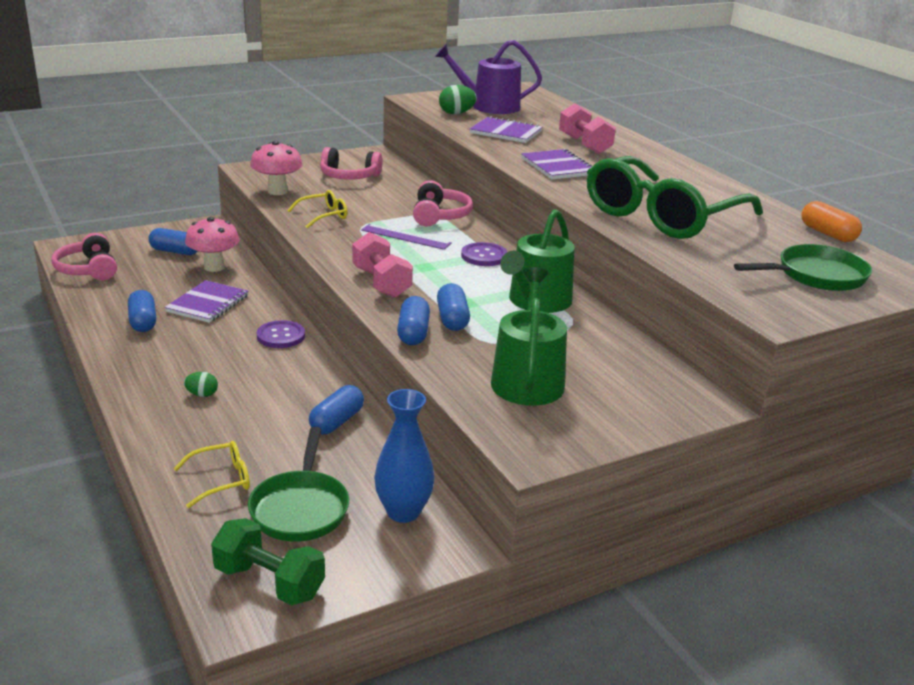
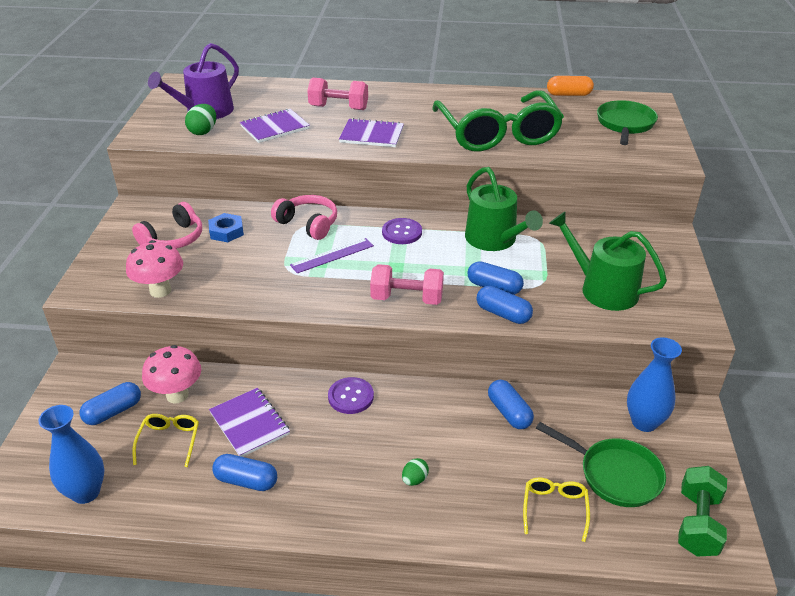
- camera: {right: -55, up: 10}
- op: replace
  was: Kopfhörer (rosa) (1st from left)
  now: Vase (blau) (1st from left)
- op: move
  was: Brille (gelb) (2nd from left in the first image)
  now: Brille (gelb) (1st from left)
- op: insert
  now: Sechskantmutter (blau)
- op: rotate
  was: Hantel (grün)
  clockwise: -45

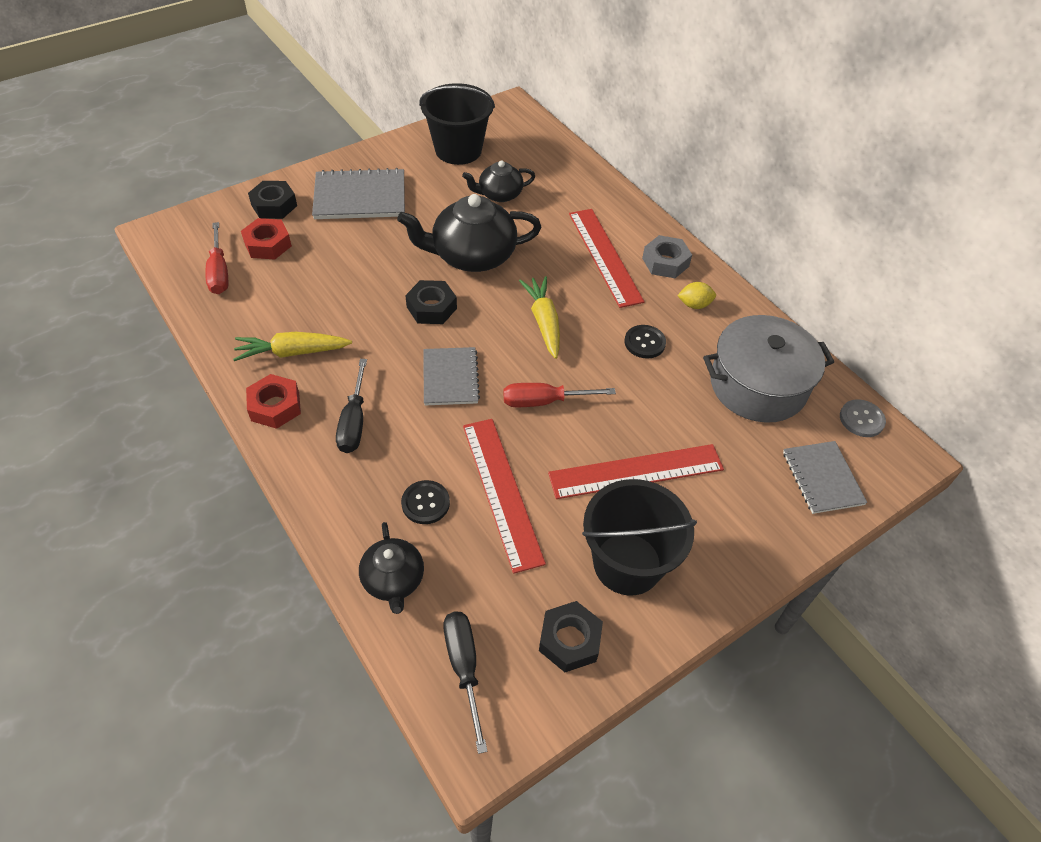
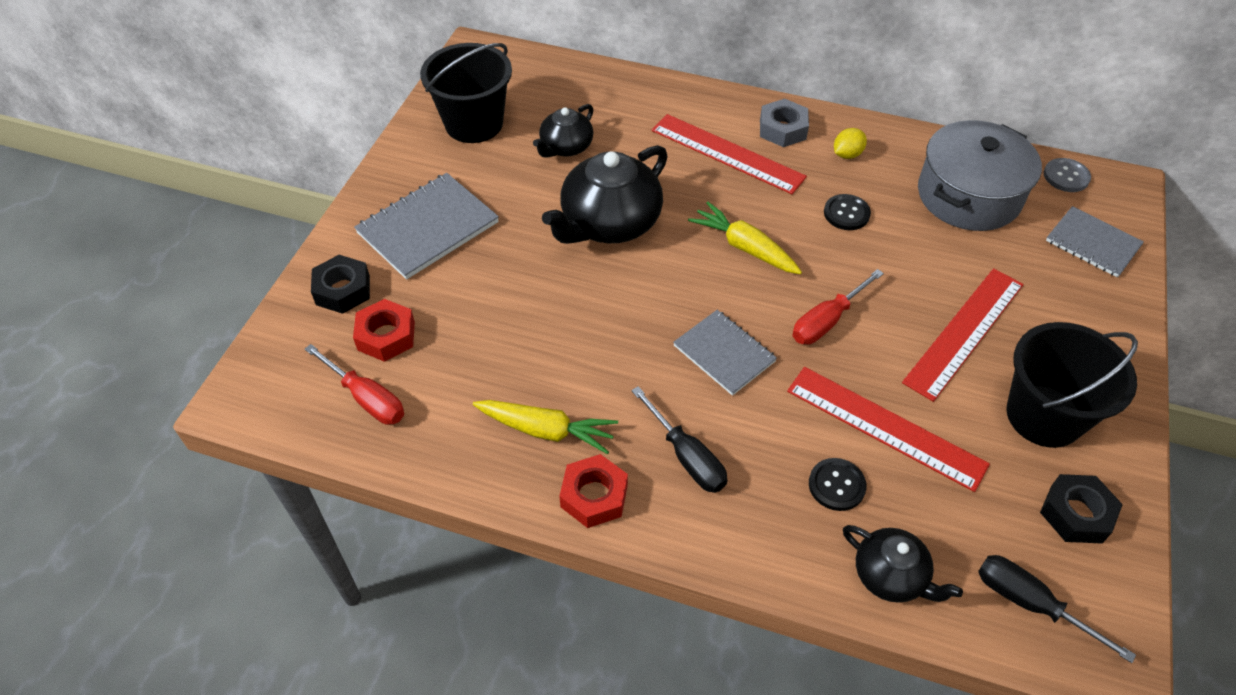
- camera: {right: -35, up: 0}
- op: rotate
  was: Karotte (gelb) (1st from left)
  clockwise: -120
- op: delete
  was: Sechskantmutter (schwarz) (2nd from left)

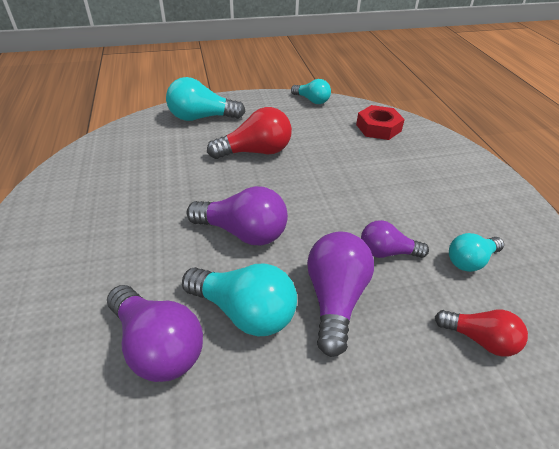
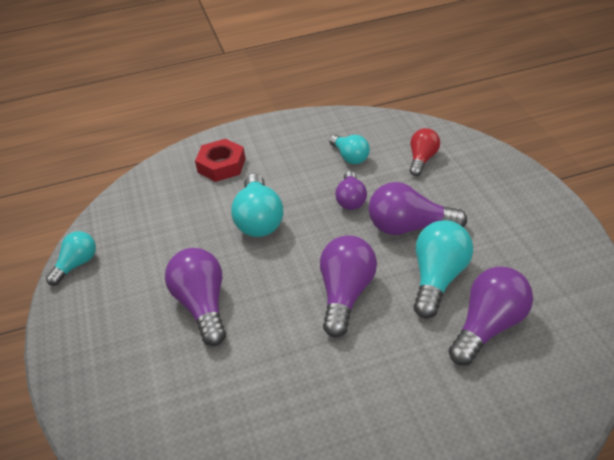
- camera: {right: -90, up: 0}
- op: recolor
  was: Glühbirne (rot) (1st from left)
  now: Glühbirne (lila) (1st from left)
- op: move
  was: Sechskantmutter (rot)
- op: move
  was: Glühbirne (türkis) (1st from left in the first image)
  now: Glühbirne (türkis) (2nd from left)

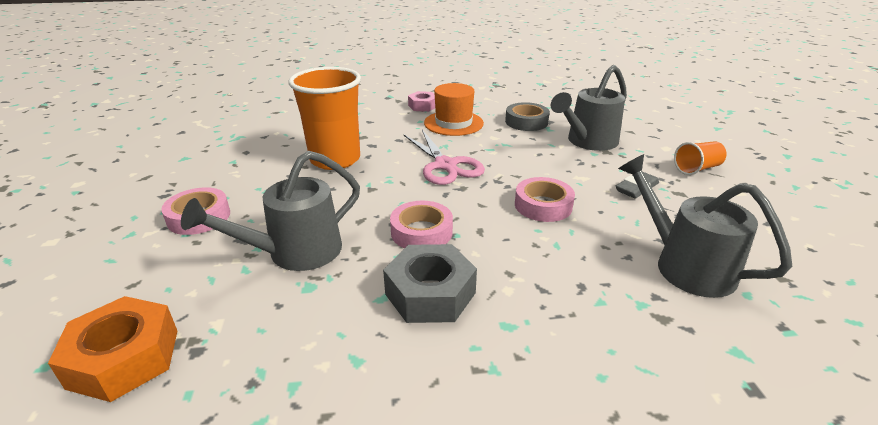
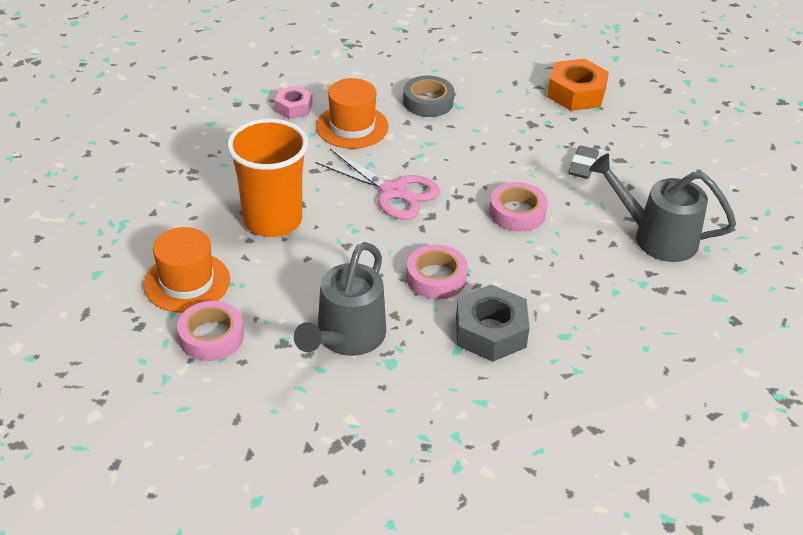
- camera: {right: -30, up: 10}
- op: insert
  now: Hut (orange) (1st from left)
- op: move
  was: Sechskantmutter (orange)
- op: delete
  was: Gießkanne (grau) (2nd from left)
- op: delete
  was: Becher (orange) (2nd from left)

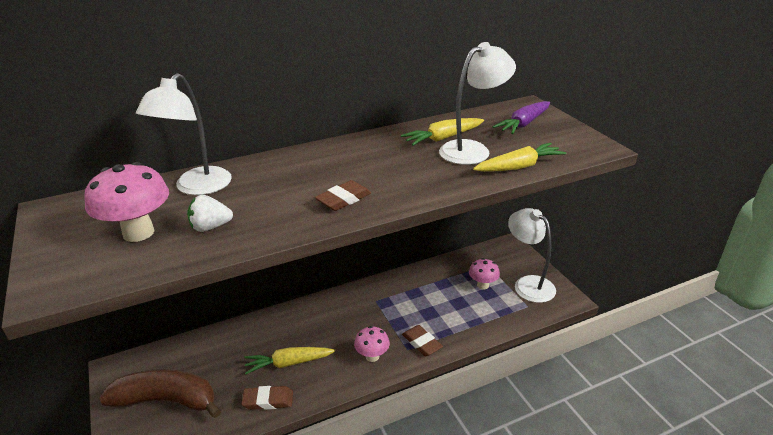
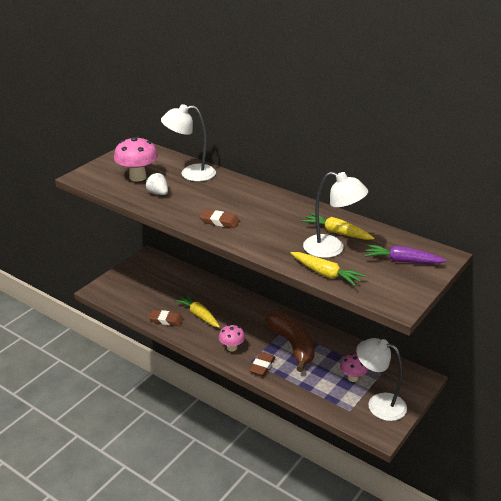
- camera: {right: 60, up: 0}
- op: rotate
  was: Radiergummi (braun) (1st from left)
  clockwise: -45
- op: move
  was: Banane (braun)
- op: rotate
  was: Lampe (weiß) (3rd from left)
  clockwise: -90

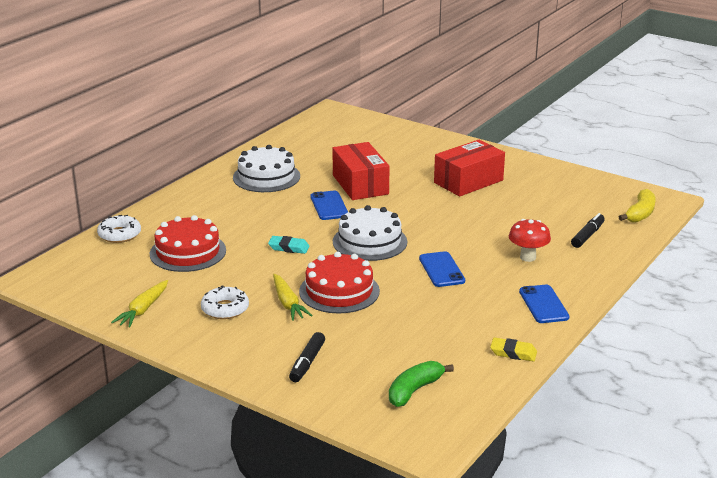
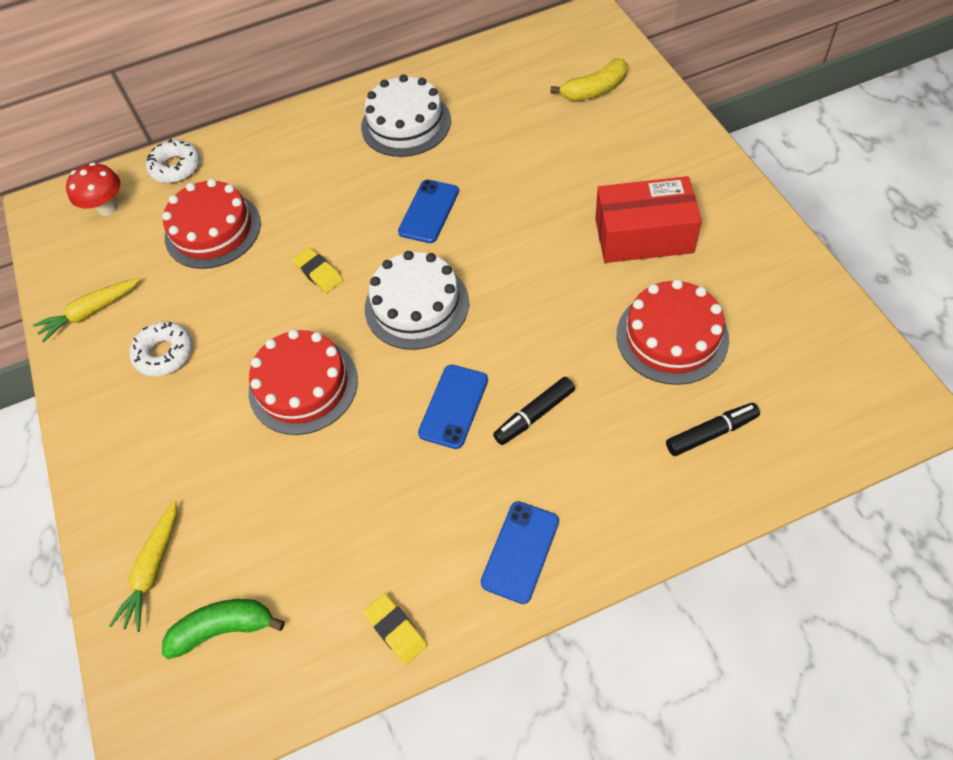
- camera: {right: 40, up: 30}
- op: move
  was: Pilz (rot)
- op: move
  was: Karotte (gelb) (2nd from left)
- op: recolor
  was: Radiergummi (türkis)
  now: Radiergummi (gelb) (1st from left)
- op: move
  was: Filzstift (schwarz) (1st from left)
- op: move
  was: Banane (gelb)
- op: insert
  now: Kuchen (rot) (3rd from left)
- op: delete
  was: Schachtel (rot) (1st from left)

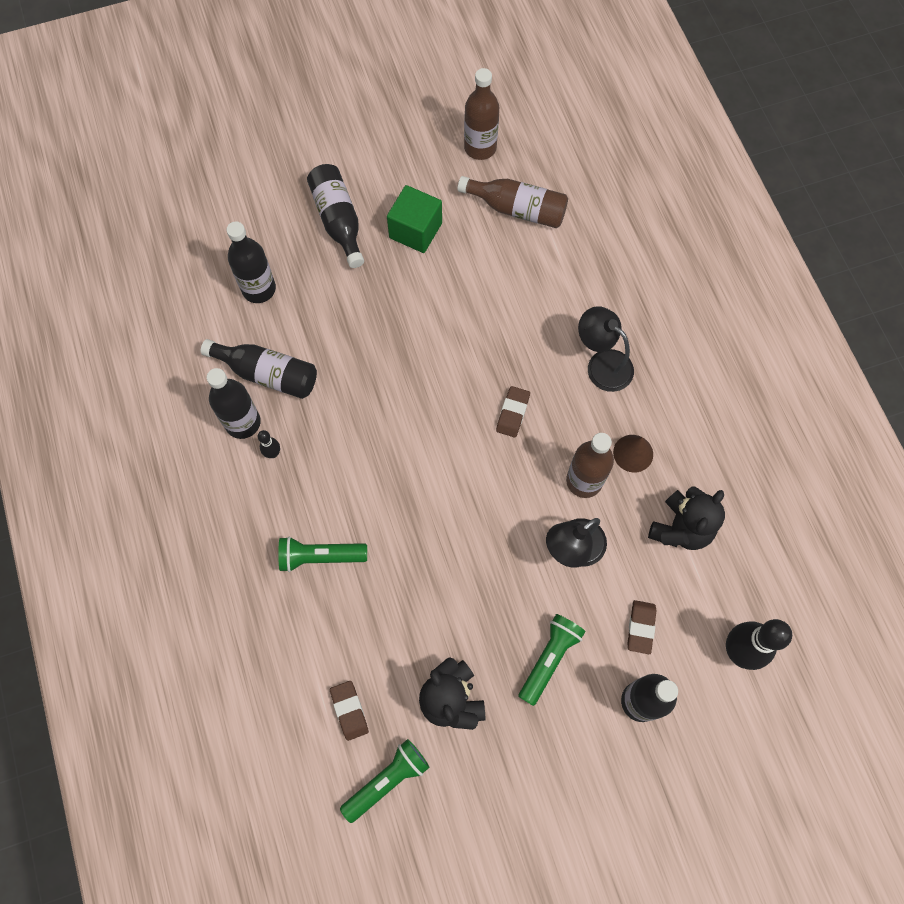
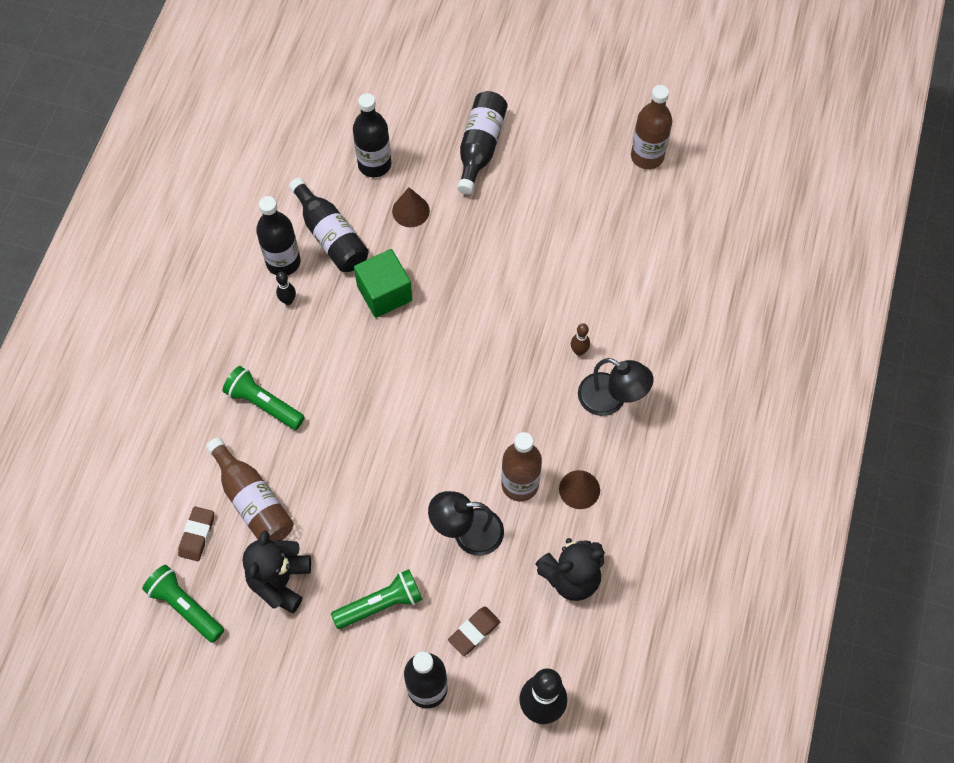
- camera: {right: 35, up: -5}
- op: rotate
  was: Taschenlampe (grün) (2nd from left in the first image)
  clockwise: -135
- op: move
  was: Flasche (braun) (2nd from left in the first image)
  now: Flasche (braun) (1st from left)
- op: move
  was: Kubus (grün)
- op: insert
  now: Kegel (braun) (1st from left)
- op: insert
  now: Bowlingkegel (braun)
- op: rotate
  was: Lampe (schwarz) (2nd from left)
  clockwise: 135
- op: delete
  was: Radiergummi (braun) (2nd from left)

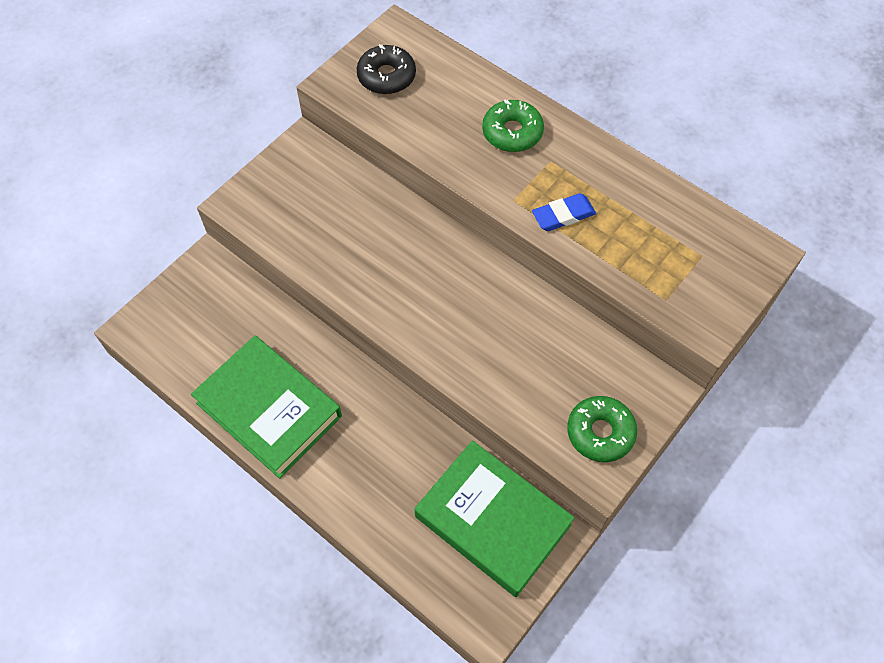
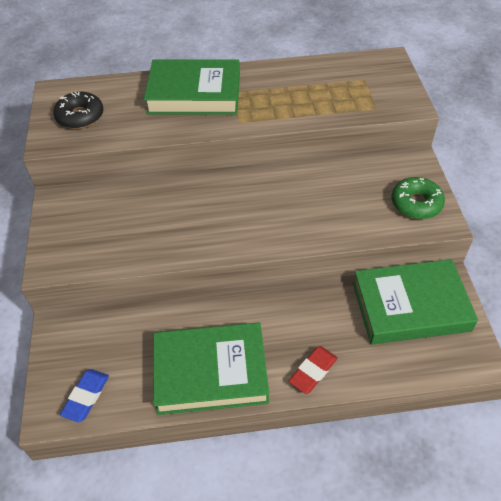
- camera: {right: -45, up: -10}
- op: move
  was: Radiergummi (blau)
- op: replace
  was: Donut (grün) (1st from left)
  now: Buch (grün) (1st from left)
- op: insert
  now: Radiergummi (rot)

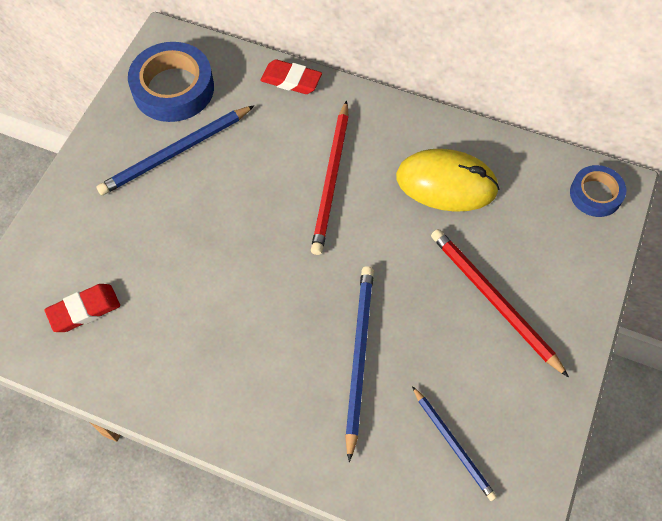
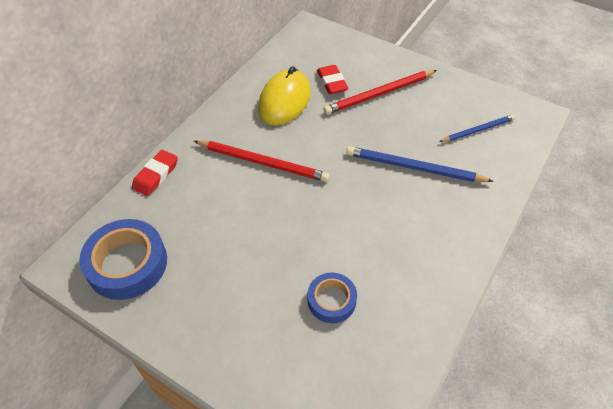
- camera: {right: -80, up: -10}
- op: move
  was: Klebeband (blau) (2nd from left)
- op: move
  was: Radiergummi (rot) (1st from left in the first image)
  now: Radiergummi (rot) (2nd from left)
- op: delete
  was: Bleistift (blau) (1st from left)

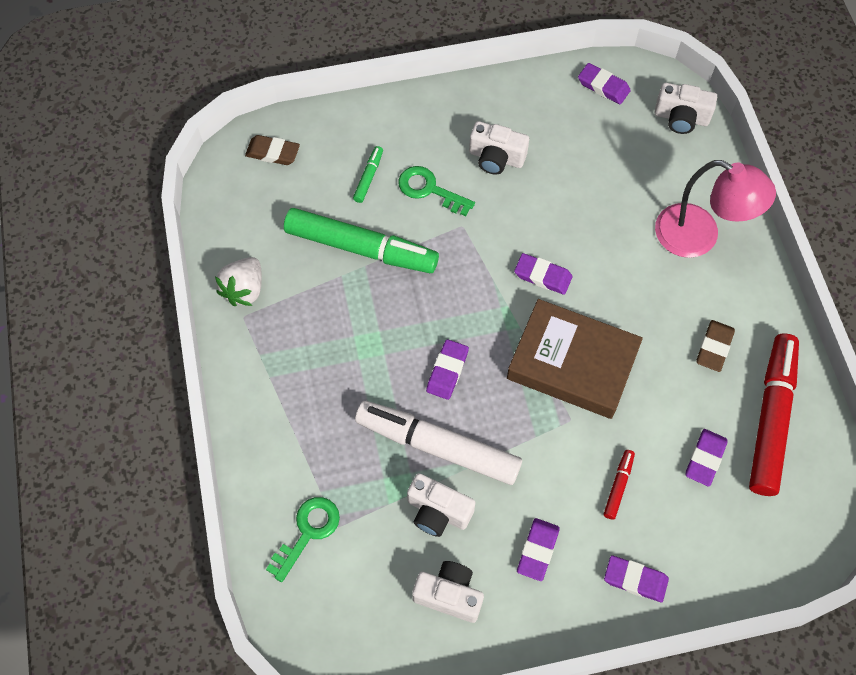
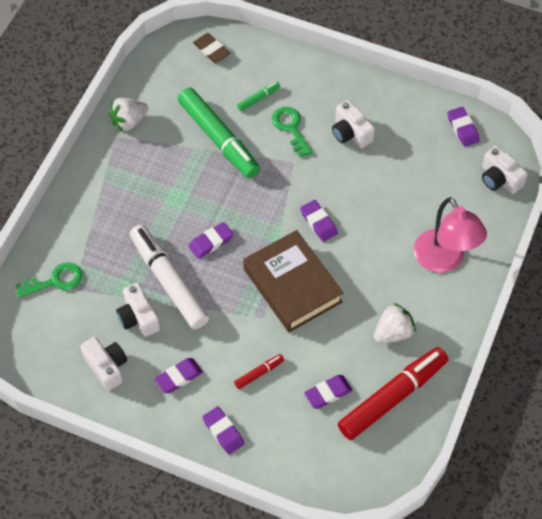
- camera: {right: 35, up: -5}
- op: replace
  was: Radiergummi (braun) (2nd from left)
  now: Erdbeere (weiß) (2nd from left)

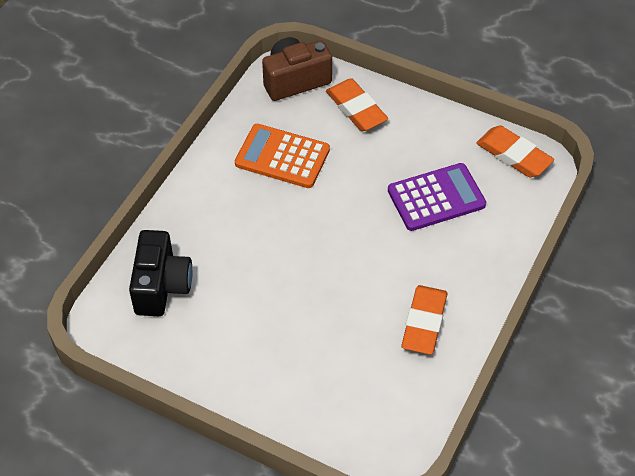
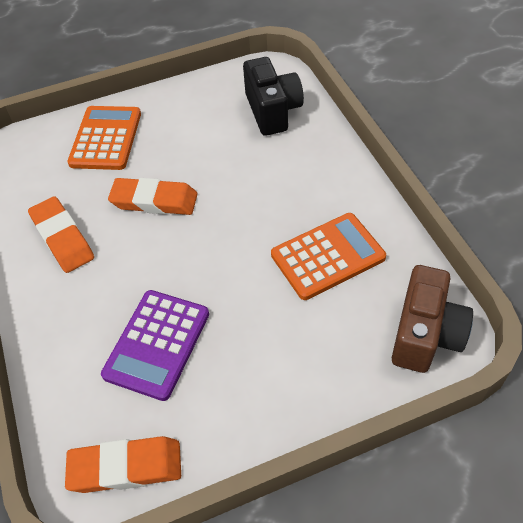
- camera: {right: 135, up: 0}
- op: insert
  now: Taschenrechner (orange) (1st from left)
- op: move
  was: Radiergummi (orange) (1st from left in the first image)
  now: Radiergummi (orange) (3rd from left)
- op: rotate
  was: Kamera (schwarz)
  clockwise: -150

